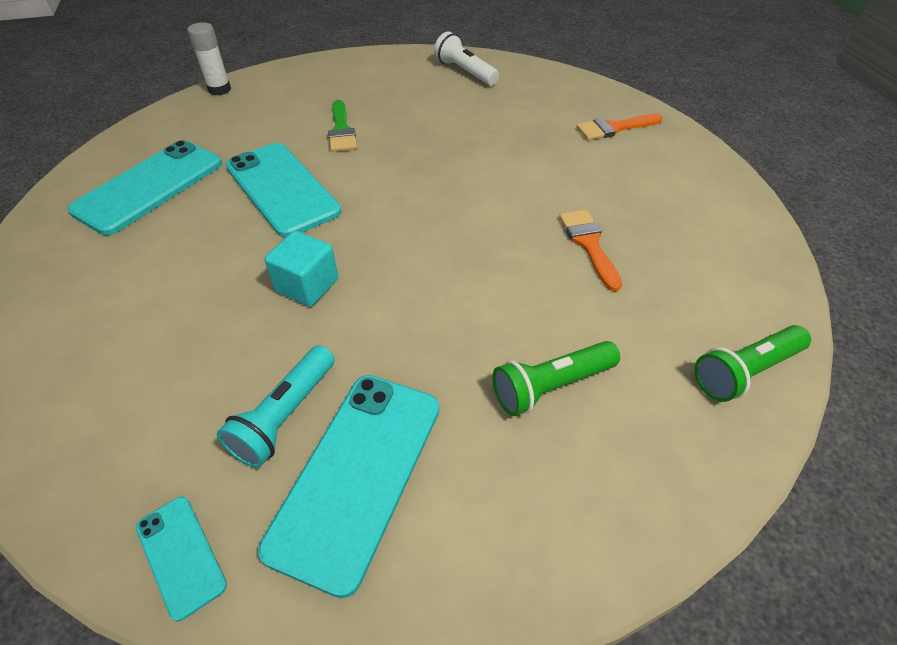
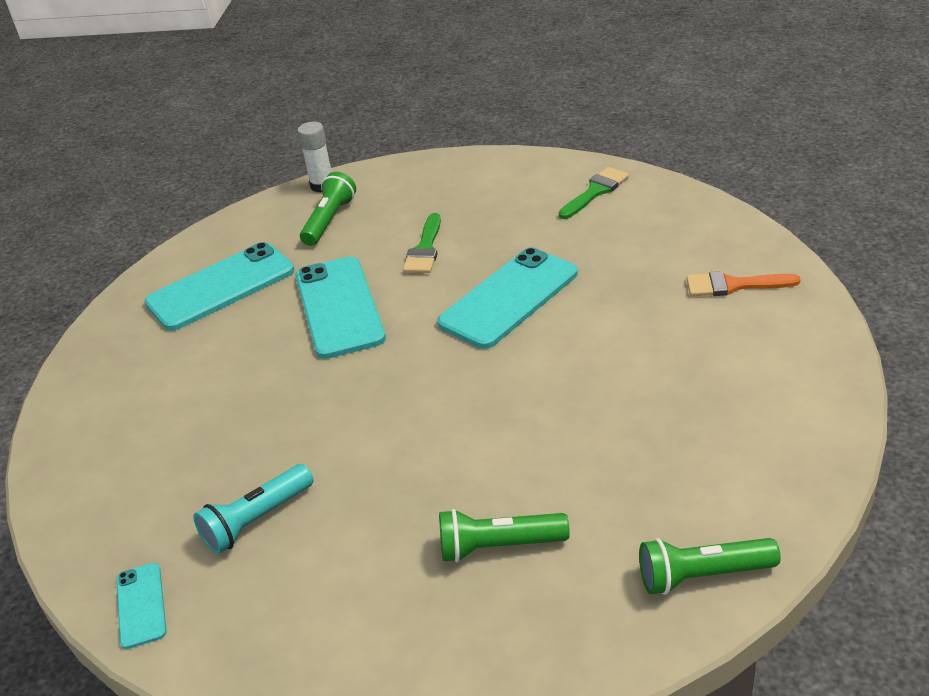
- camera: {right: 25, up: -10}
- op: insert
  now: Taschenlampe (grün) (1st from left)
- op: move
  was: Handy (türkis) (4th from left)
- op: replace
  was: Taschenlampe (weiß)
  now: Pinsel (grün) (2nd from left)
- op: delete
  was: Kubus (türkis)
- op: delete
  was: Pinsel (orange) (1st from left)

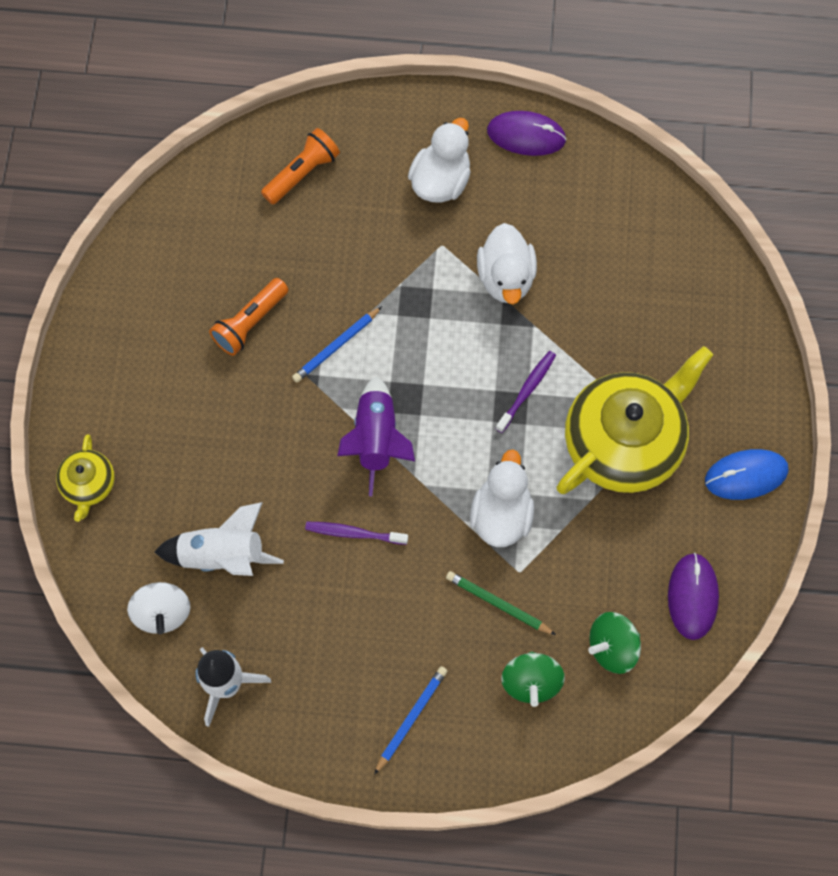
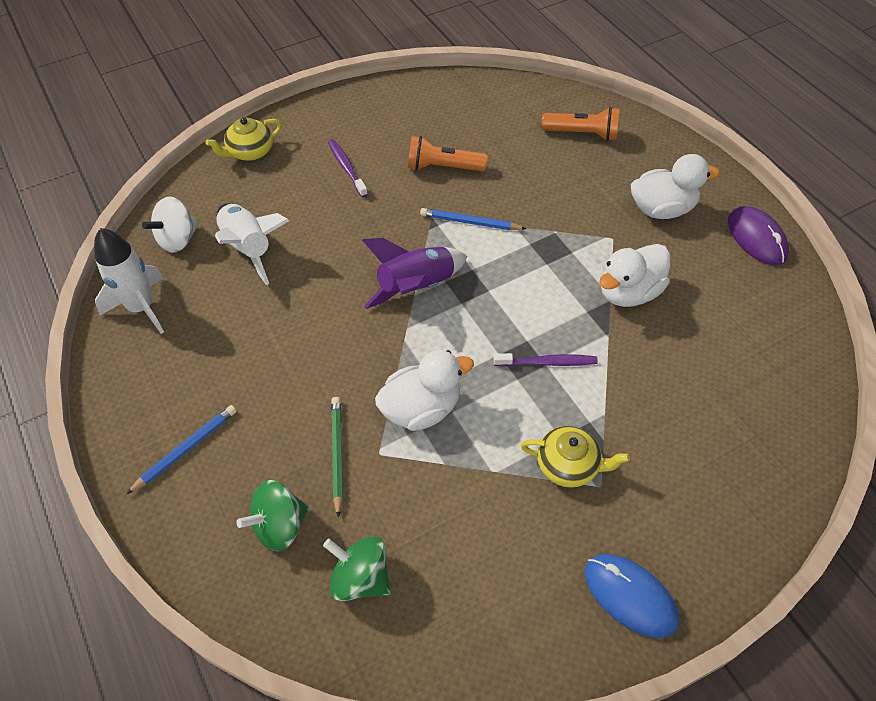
- camera: {right: 55, up: -15}
- op: rotate
  was: Bleistift (blau) (2nd from left in the first image)
  clockwise: -45
- op: move
  was: Zahnbürste (lila) (1st from left)
- op: resize
  was: Teekanne (gelb) (2nd from left)
  ratio: 0.47
- op: delete
  was: Computermaus (lila) (2nd from left)

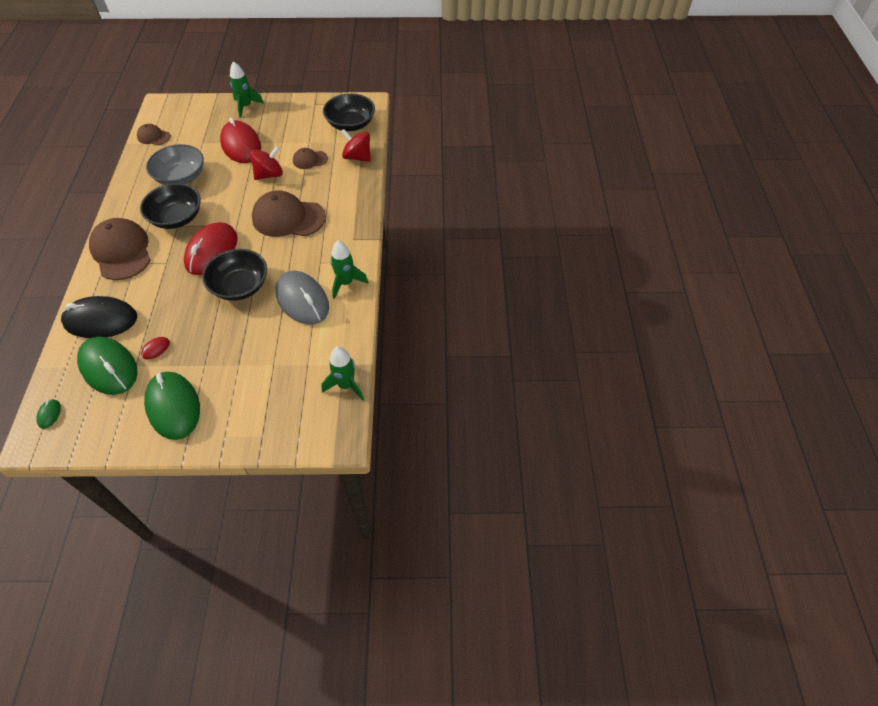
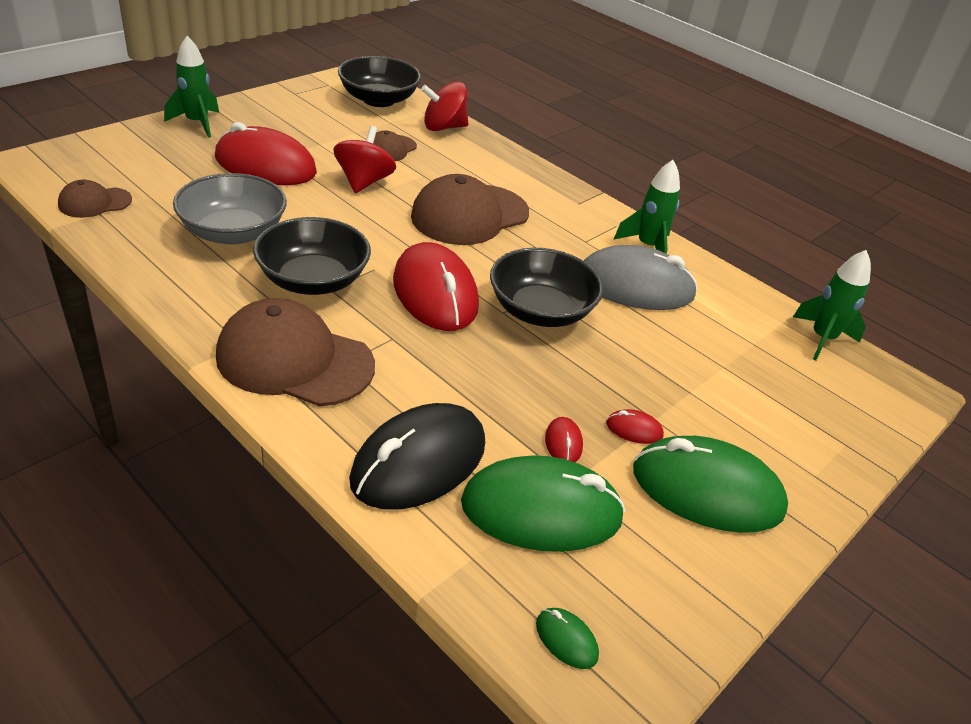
- camera: {right: -50, up: -15}
- op: insert
  now: Computermaus (rot) (4th from left)

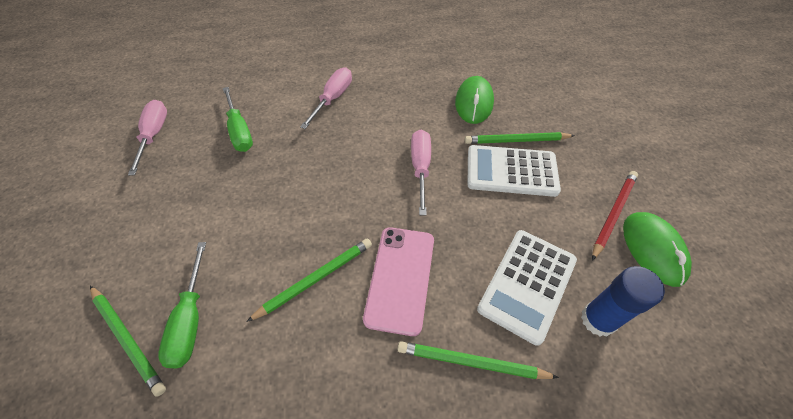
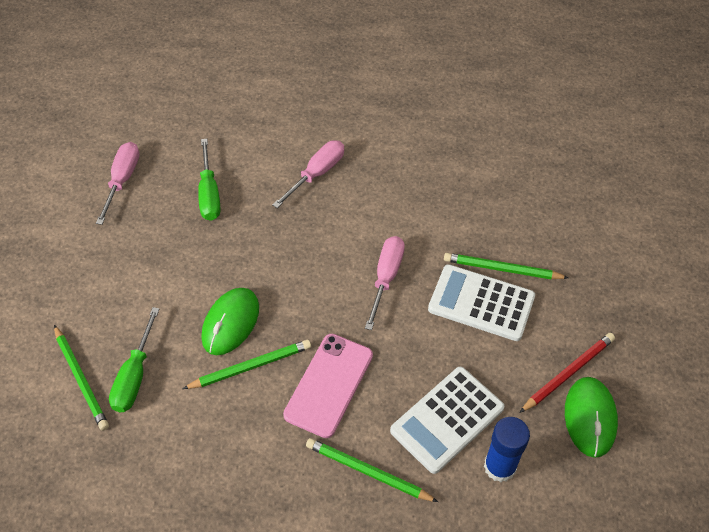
- camera: {right: 15, up: 0}
- op: move
  was: Computermaus (grün) (1st from left)

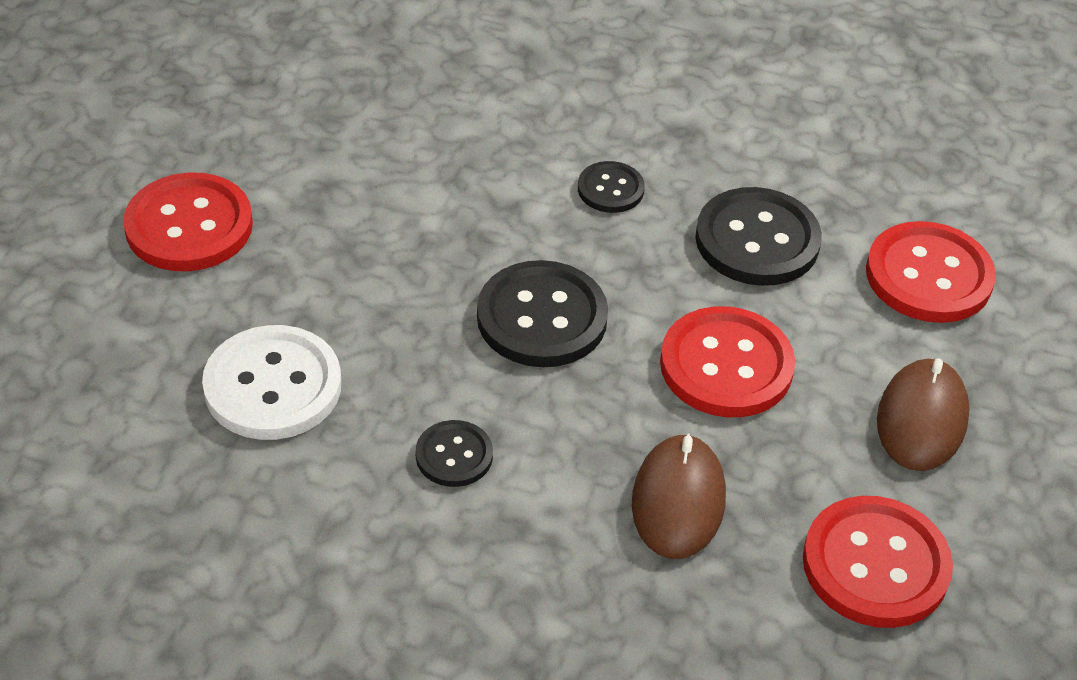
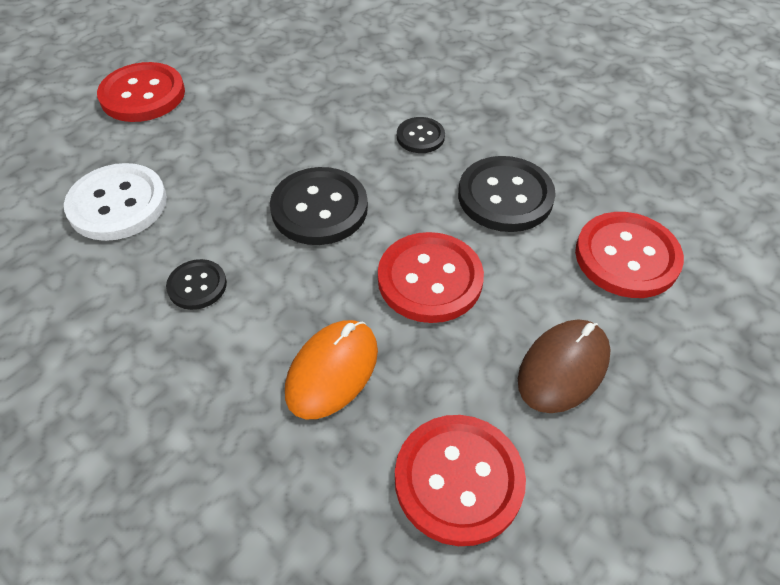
- camera: {right: 25, up: 5}
- op: recolor
  was: Computermaus (braun) (1st from left)
  now: Computermaus (orange)

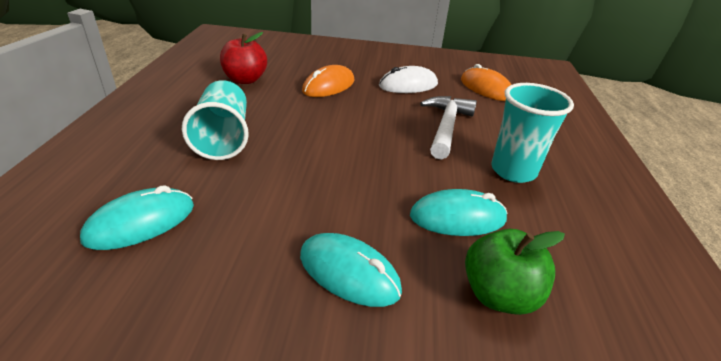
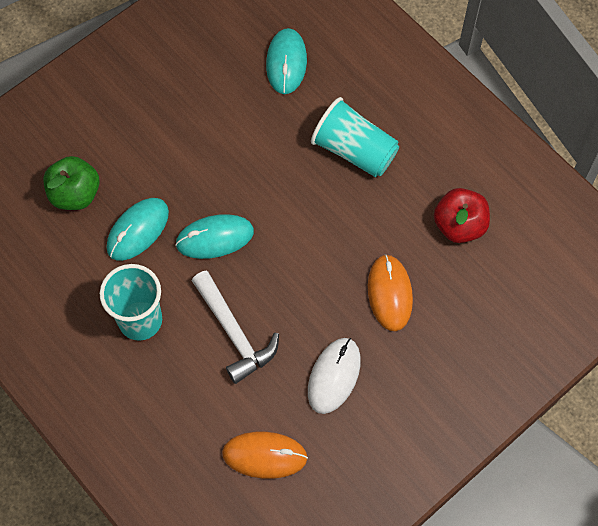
- camera: {right: 135, up: 30}
- op: move
  was: Computermaus (türkis) (2nd from left)

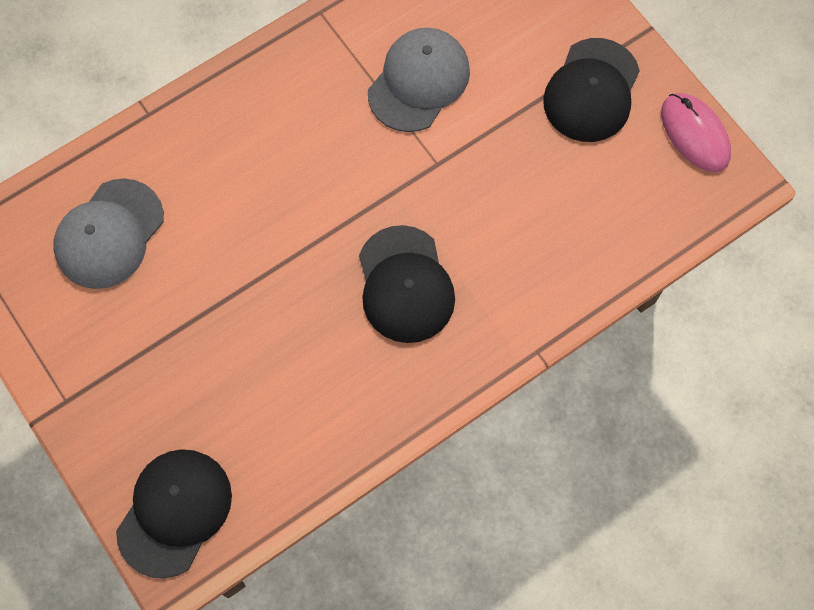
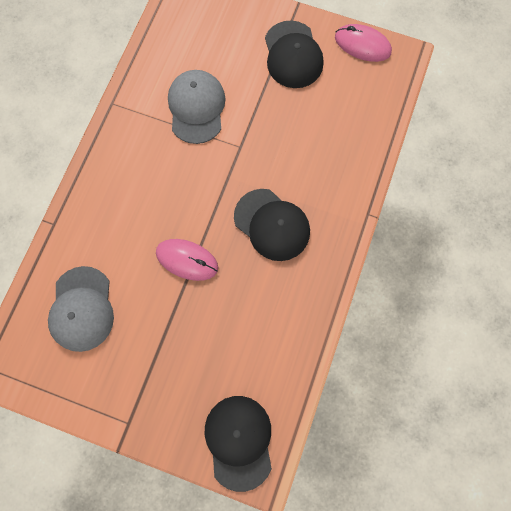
- camera: {right: -35, up: 5}
- op: insert
  now: Computermaus (rosa) (1st from left)

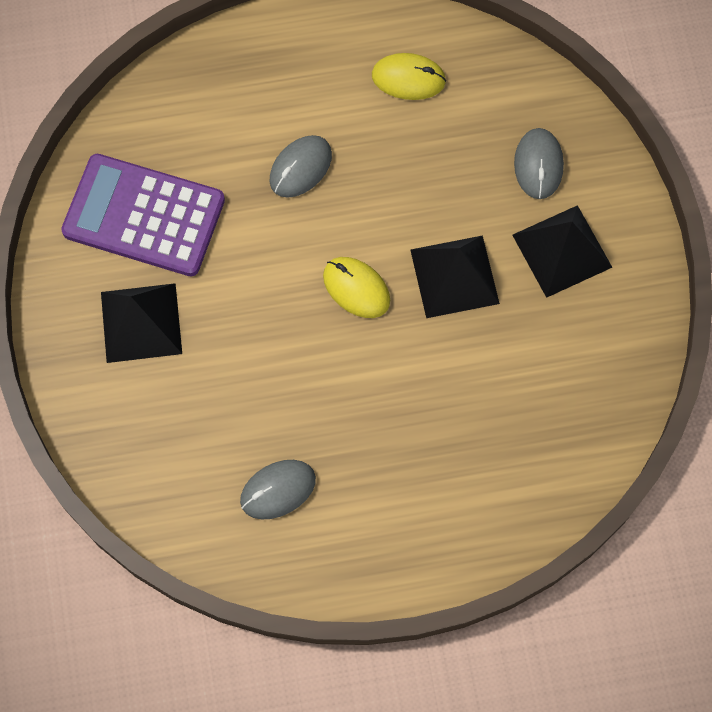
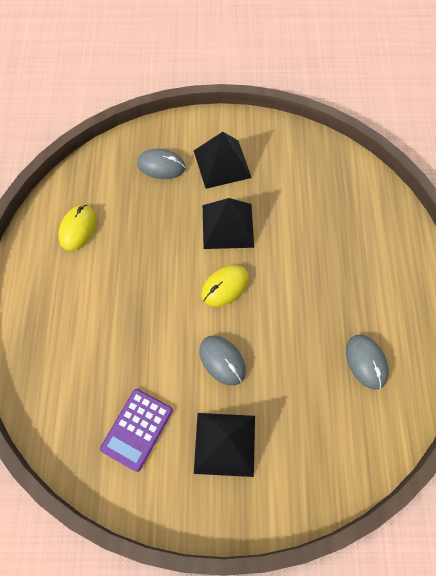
- camera: {right: -80, up: -5}
- op: resize
  was: Taschenrechner (lila)
  ratio: 0.62
- op: move
  was: Computermaus (grau) (2nd from left)

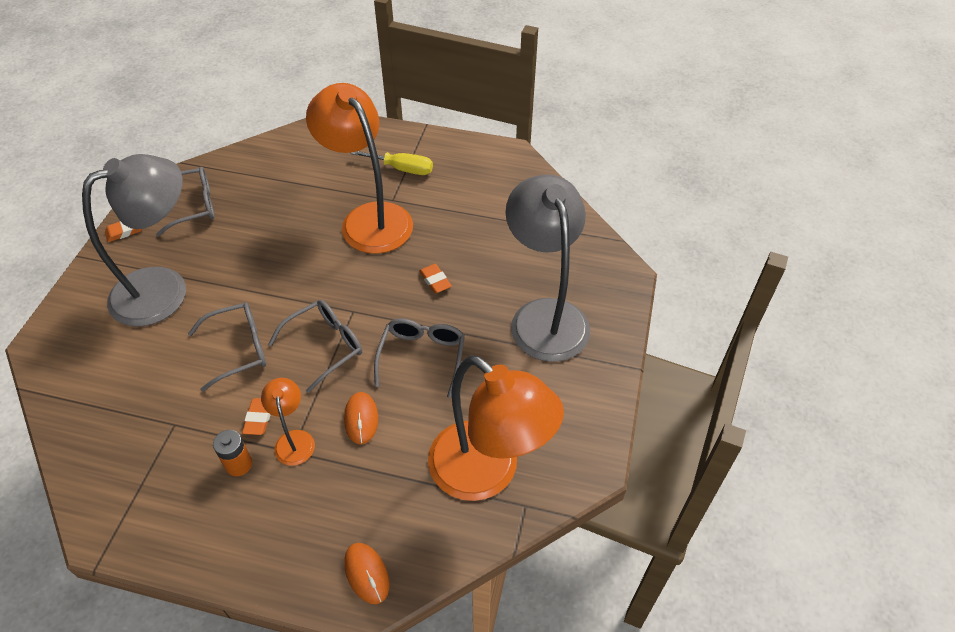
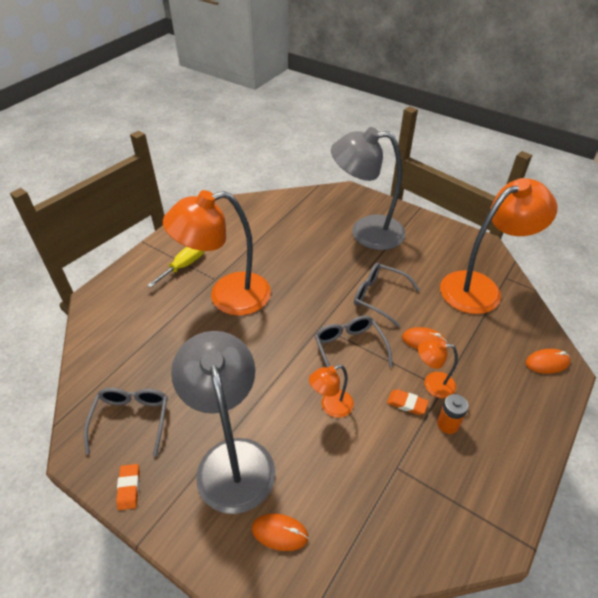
- camera: {right: -70, up: -5}
- op: insert
  now: Computermaus (orange) (1st from left)
- op: replace
  was: Brille (grau) (2nd from left)
  now: Lampe (orange) (2nd from left)
- op: delete
  was: Radiergummi (orange) (3rd from left)

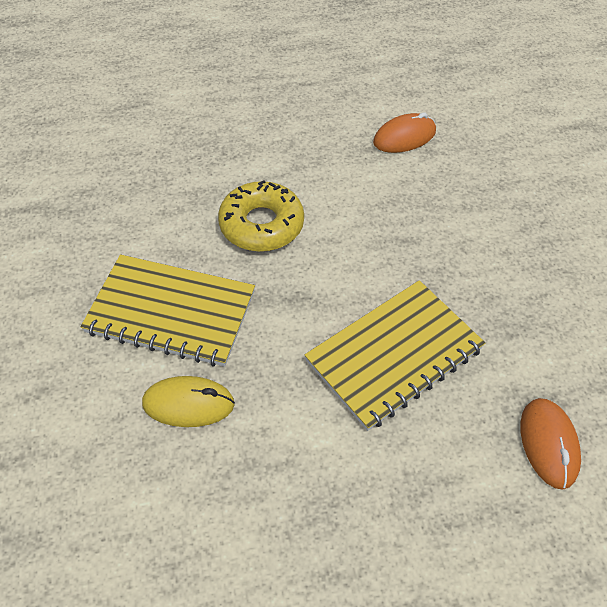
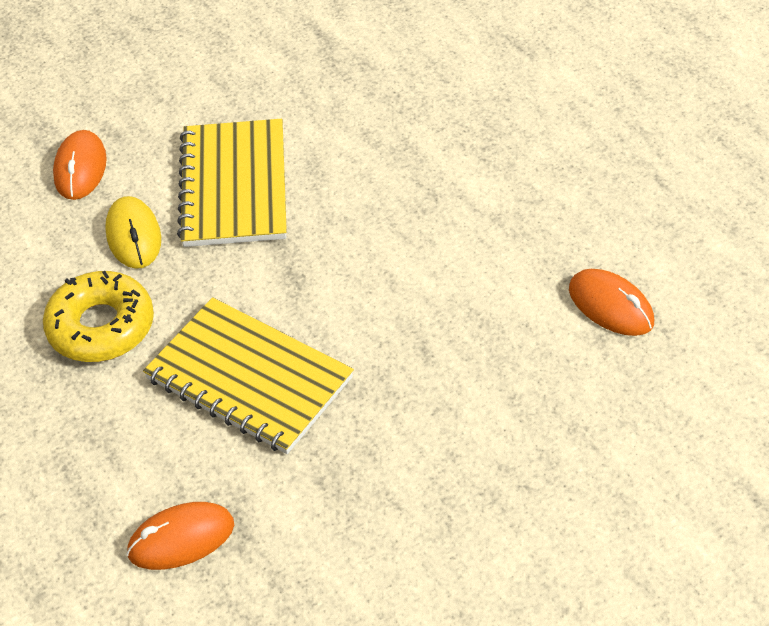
- camera: {right: 75, up: -5}
- op: move
  was: Donut (gelb)
- op: insert
  now: Computermaus (orange) (1st from left)

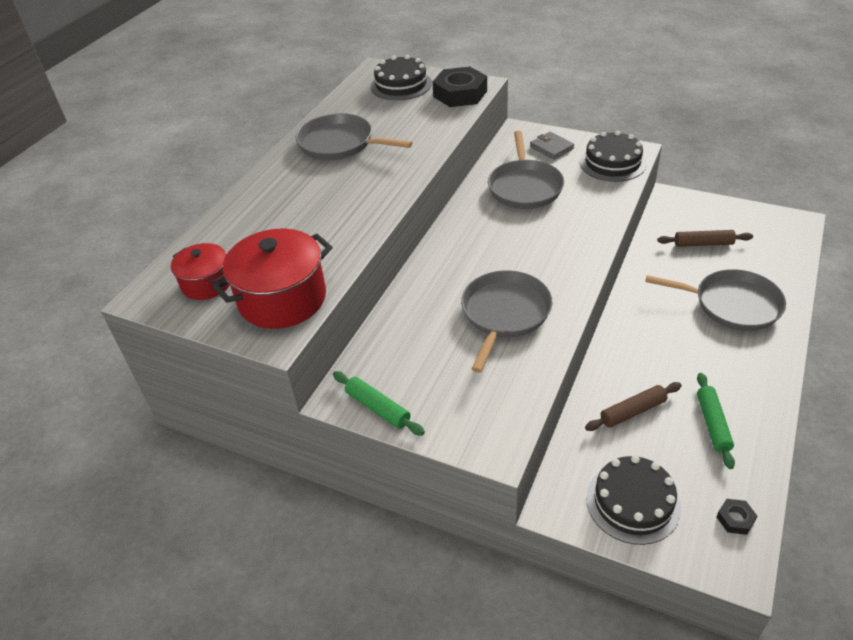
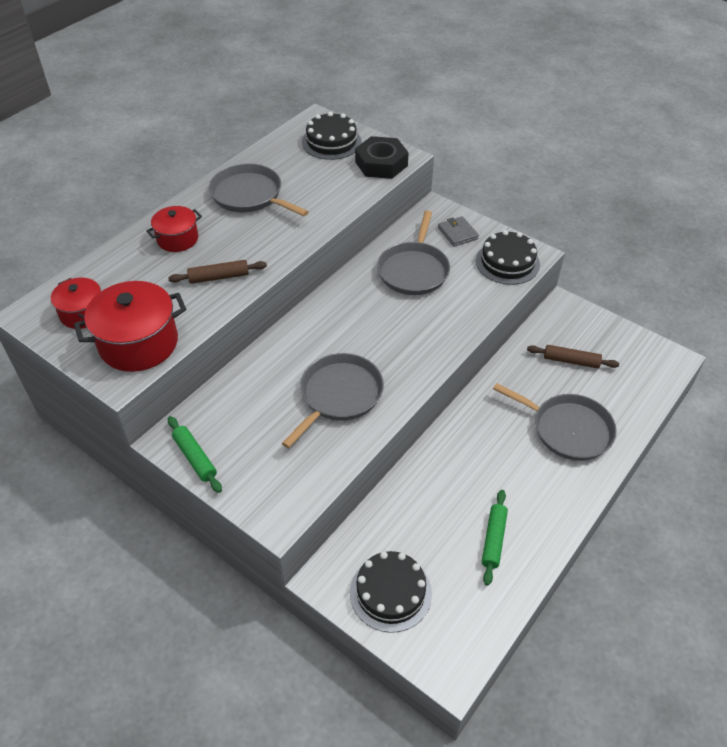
- camera: {right: 10, up: 5}
- op: insert
  now: Kochtopf (rot) (3rd from left)
- op: move
  was: Nudelholz (braun) (1st from left)
- op: delete
  was: Sechskantmutter (schwarz) (2nd from left)

